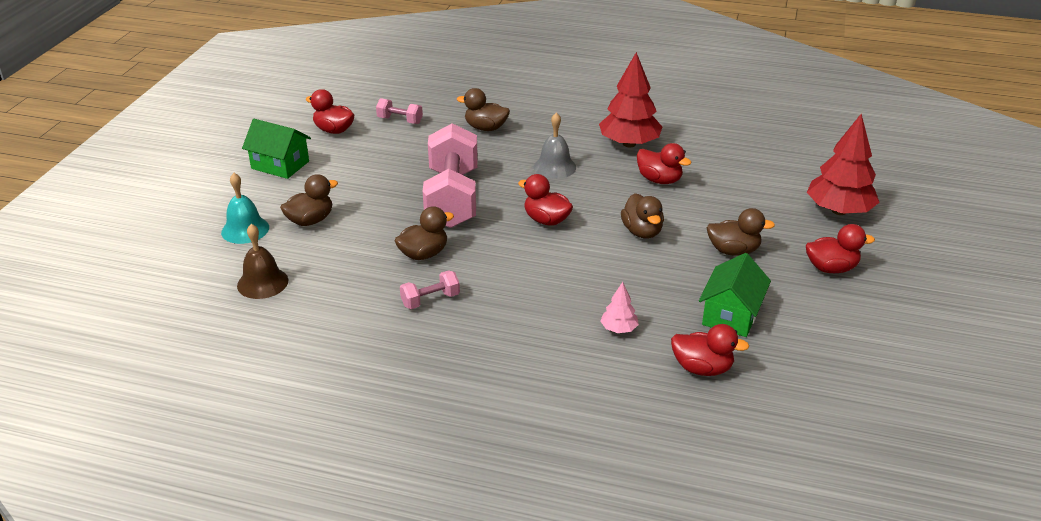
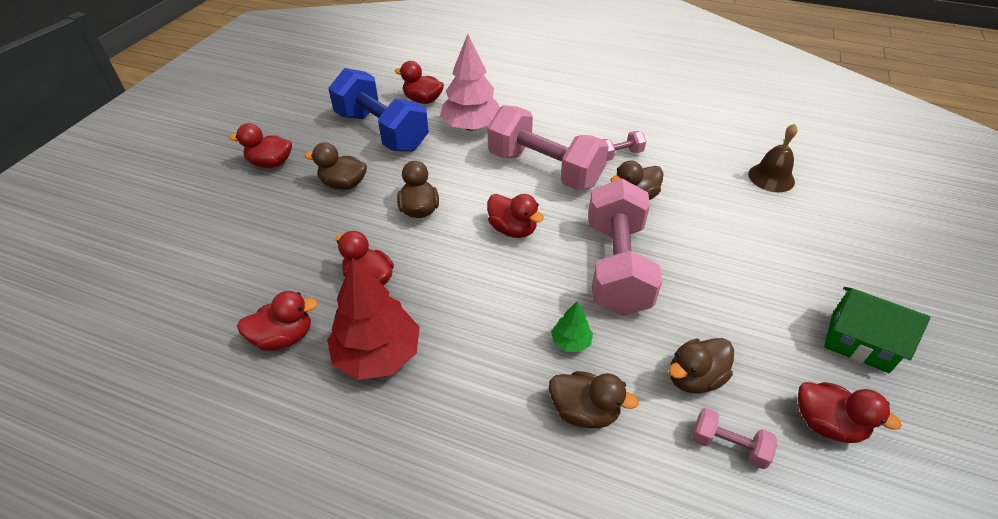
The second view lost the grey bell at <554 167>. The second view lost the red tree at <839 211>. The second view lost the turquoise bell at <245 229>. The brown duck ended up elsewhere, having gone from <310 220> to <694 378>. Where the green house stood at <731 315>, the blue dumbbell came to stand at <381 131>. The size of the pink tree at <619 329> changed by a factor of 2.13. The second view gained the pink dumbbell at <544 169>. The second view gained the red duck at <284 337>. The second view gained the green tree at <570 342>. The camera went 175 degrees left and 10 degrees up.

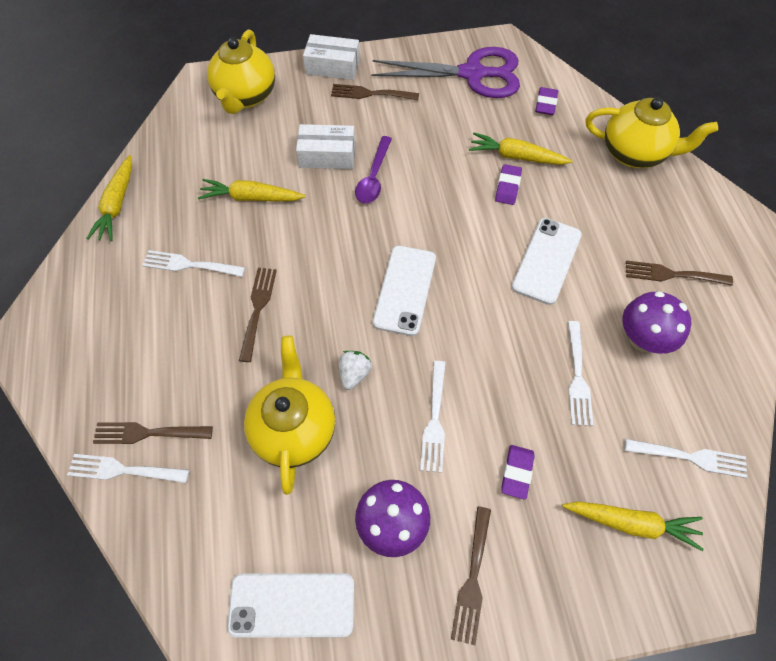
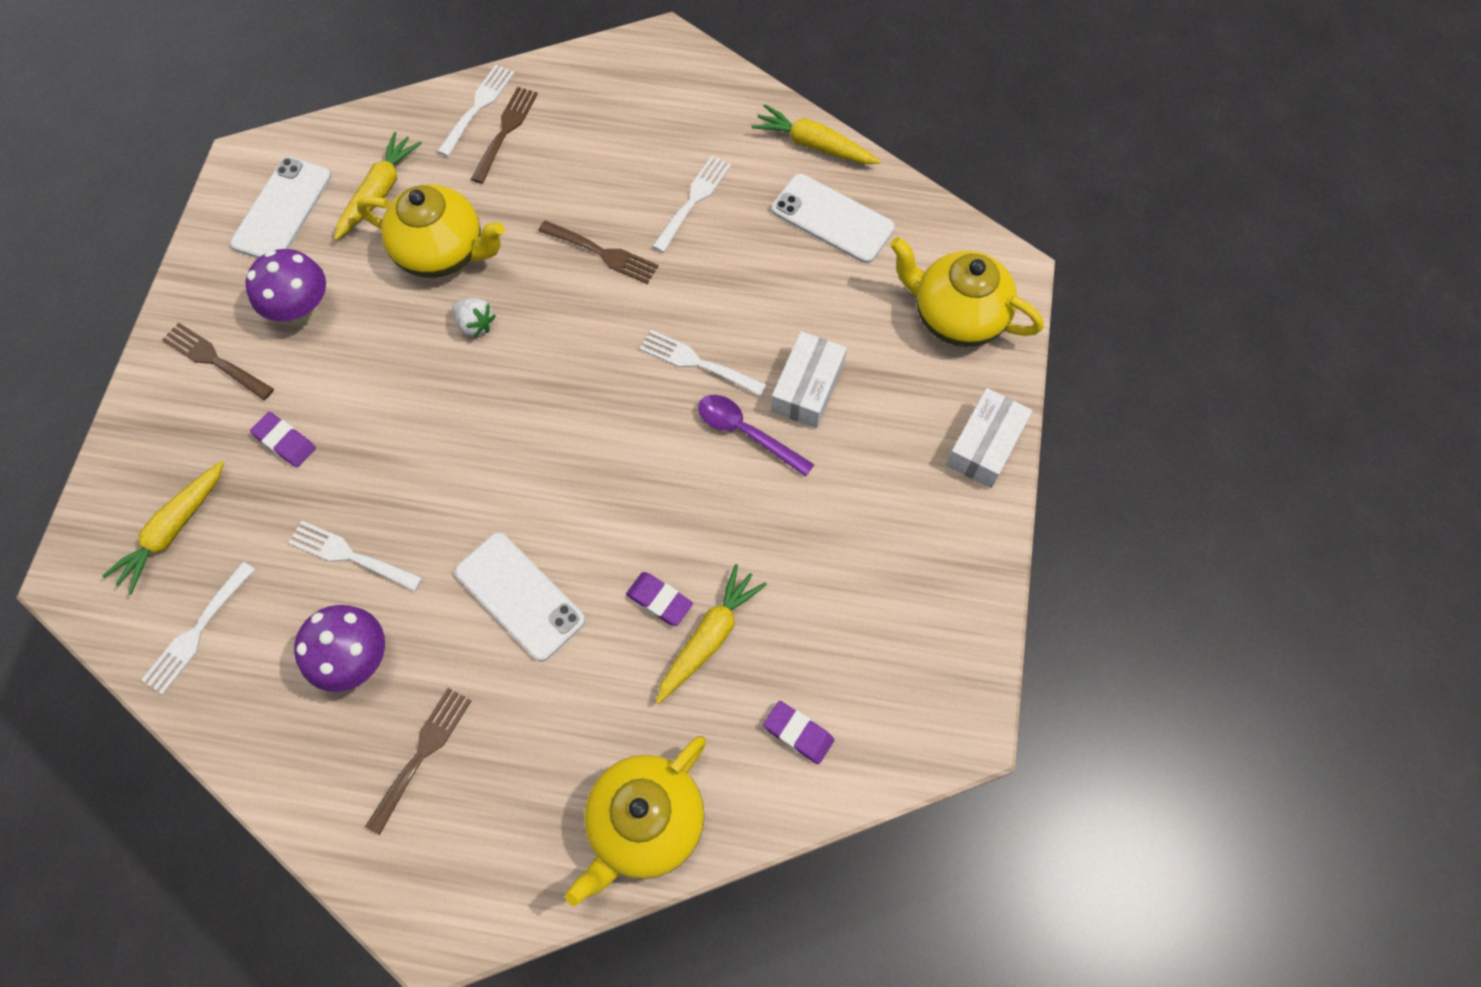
The second view lost the purple scissors at <472 74>. The second view lost the brown fork at <371 94>. The yellow carrot ended up elsewhere, having gone from <251 198> to <379 192>. The white phone ended up elsewhere, having gone from <404 290> to <832 219>. The white fork ended up elsewhere, having gone from <434 420> to <698 363>. The camera went 110 degrees right and 5 degrees up.

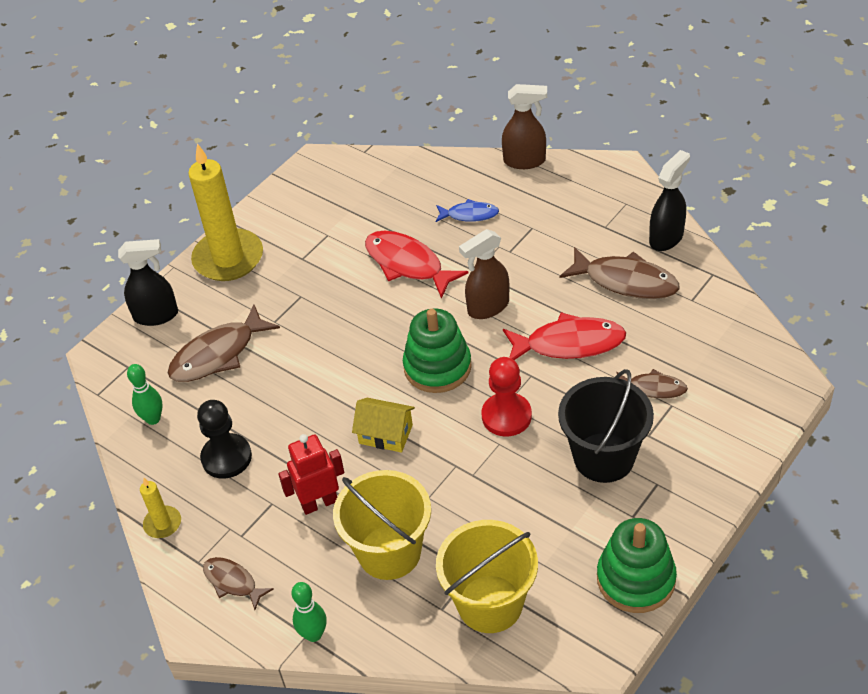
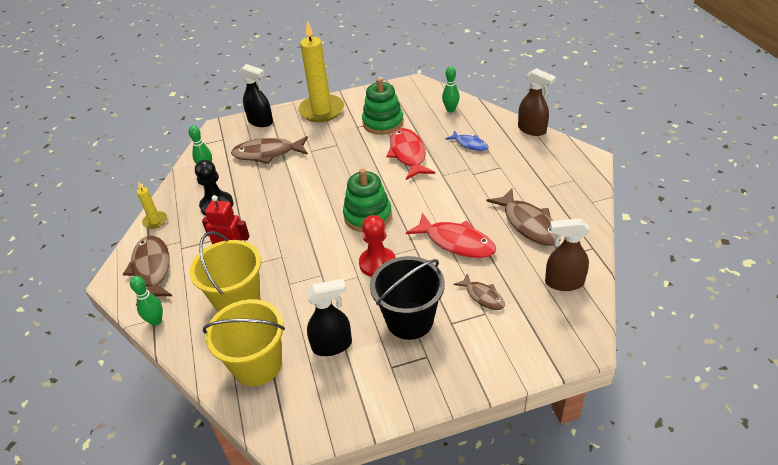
The black spray bottle ended up elsewhere, having gone from <666 238> to <332 345>. The brown spray bottle ended up elsewhere, having gone from <488 307> to <563 282>. The second view lost the yellow house at <386 434>. The green stacking toy ended up elsewhere, having gone from <636 579> to <383 123>. The size of the brown fish at <233 582> changed by a factor of 1.74. The second view gained the green bowling pin at <450 110>. The camera went 35 degrees right and 5 degrees down.

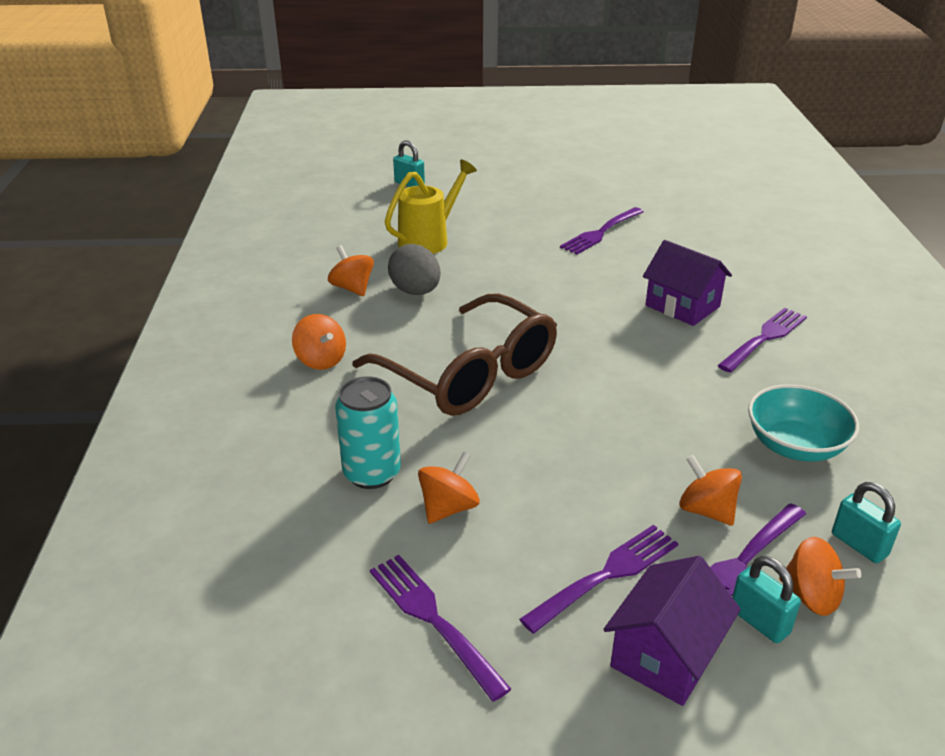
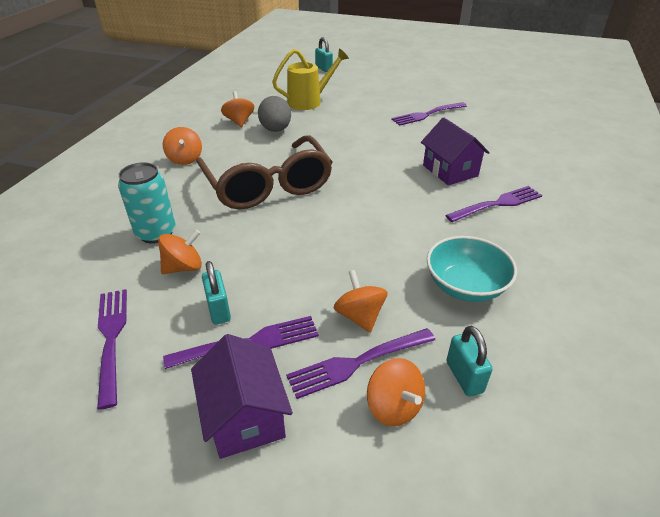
The purple house at <665 655> ended up facing another way, 75 degrees counterclockwise from before. The turquoise padlock ended up elsewhere, having gone from <759 621> to <219 309>. The camera went 20 degrees right and 5 degrees up.

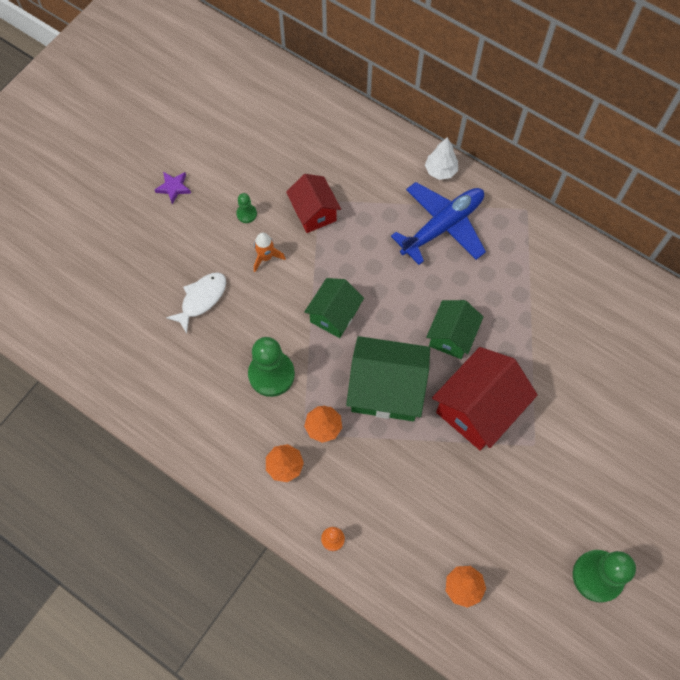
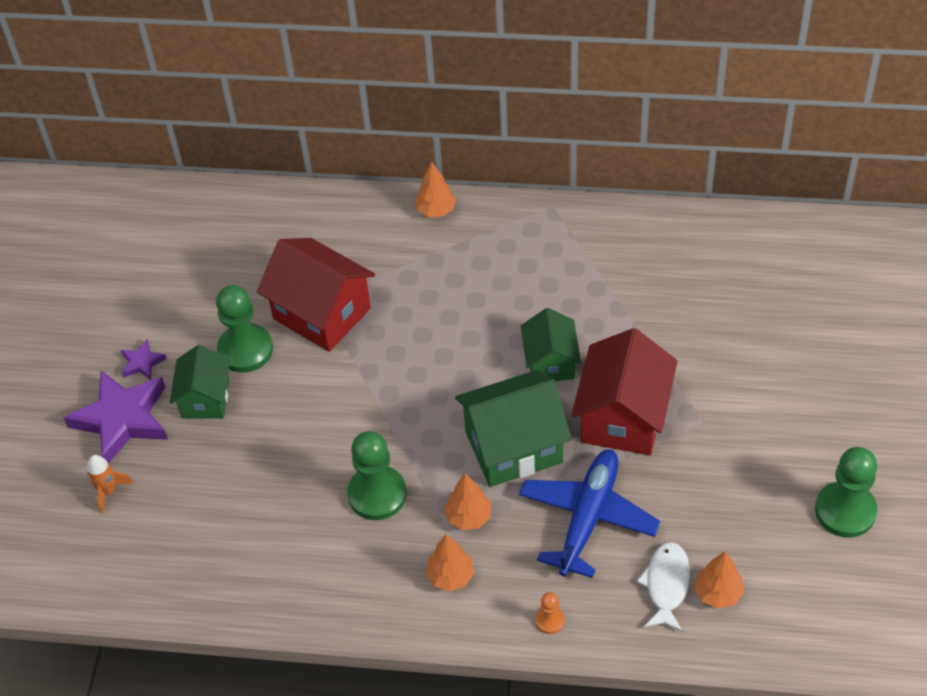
What was the white tree at <440 171> turned into the orange tree at <436 210>. The size of the red house at <314 212> changed by a factor of 1.61. The blue plane ended up elsewhere, having gone from <442 226> to <588 517>. The size of the green pawn at <246 214> changed by a factor of 2.12. The orange rocket ended up elsewhere, having gone from <266 257> to <108 491>. The white fish ended up elsewhere, having gone from <201 299> to <666 585>. The green house ended up elsewhere, having gone from <334 315> to <205 399>. The second view gained the purple star at <122 419>. The camera went 25 degrees left and 15 degrees down.

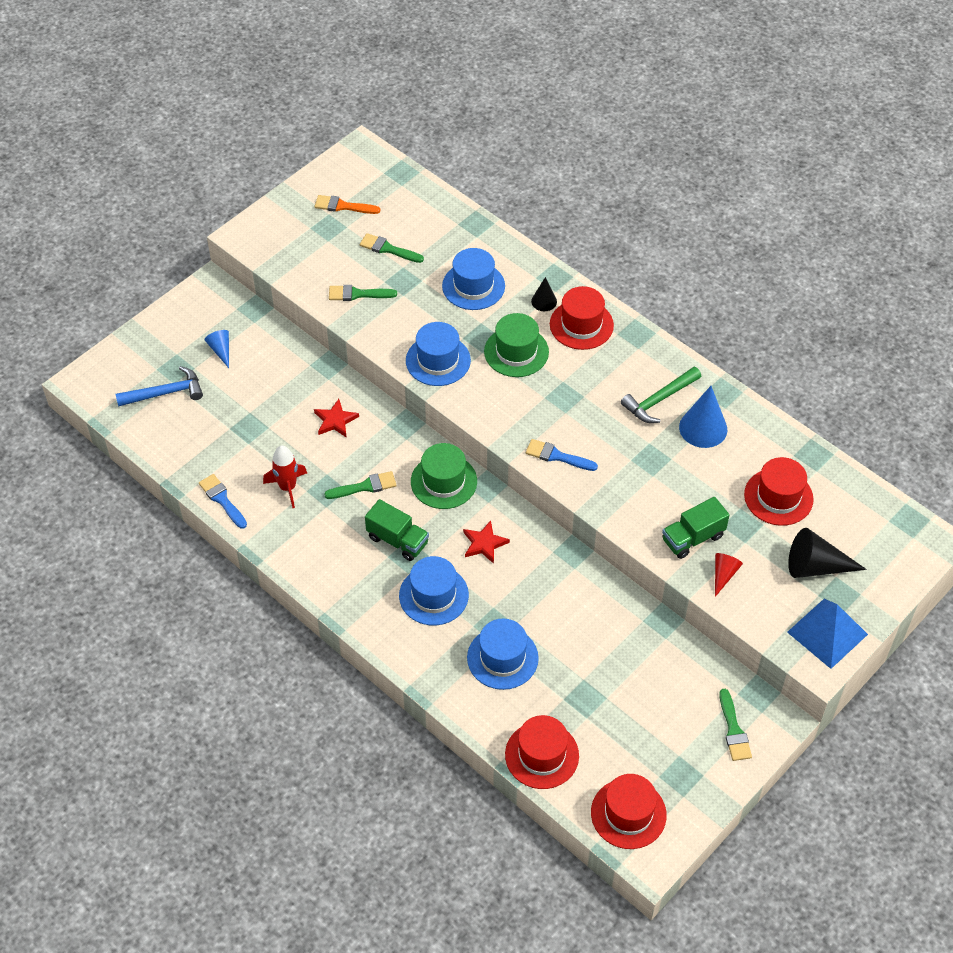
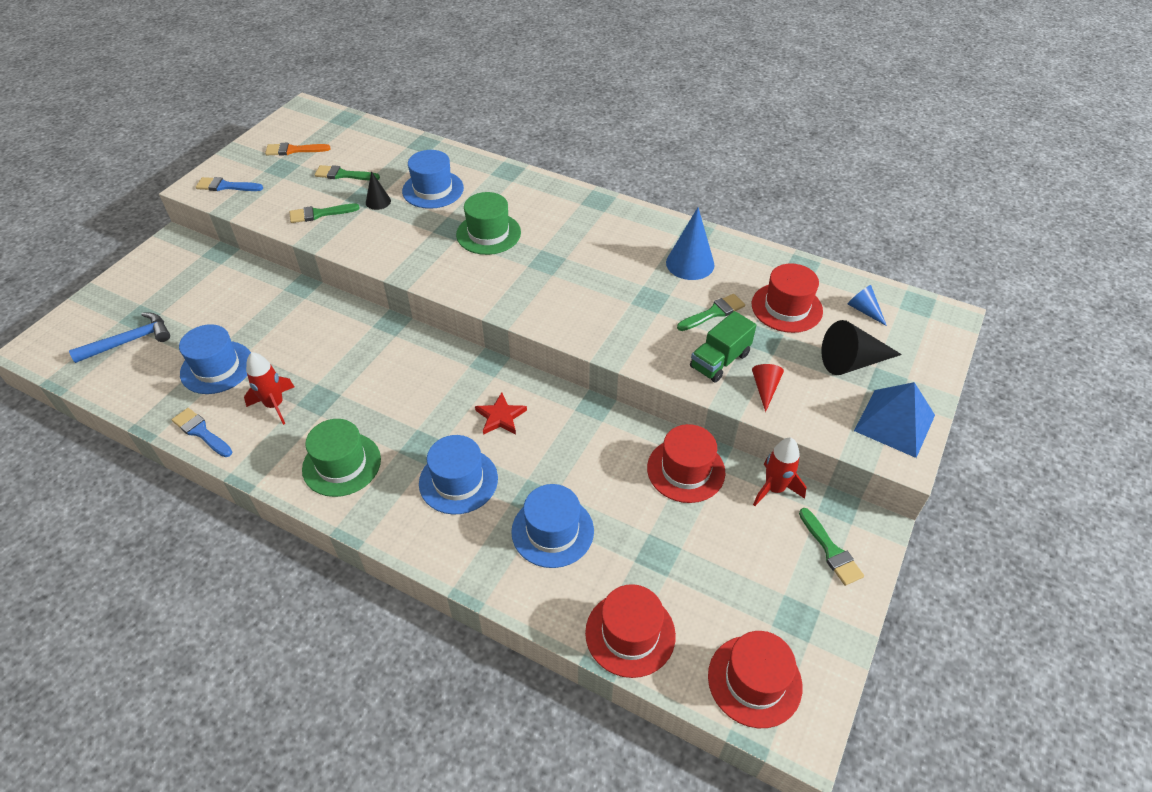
The black cone ended up elsewhere, having gone from <544 301> to <378 201>. The red hat ended up elsewhere, having gone from <581 325> to <685 470>. The blue hat ended up elsewhere, having gone from <438 360> to <217 367>. The blue cone ended up elsewhere, having gone from <221 350> to <864 310>. The second view lost the green hammer at <659 400>. The second view lost the red star at <335 420>. The blue brush ended up elsewhere, having gone from <557 456> to <226 186>. The green hat ended up elsewhere, having gone from <444 481> to <341 464>. The green brush ended up elsewhere, having gone from <365 486> to <713 313>. The second view lost the green truck at <398 540>. The second view gained the red rocket at <774 488>. The camera went 15 degrees left and 5 degrees down.

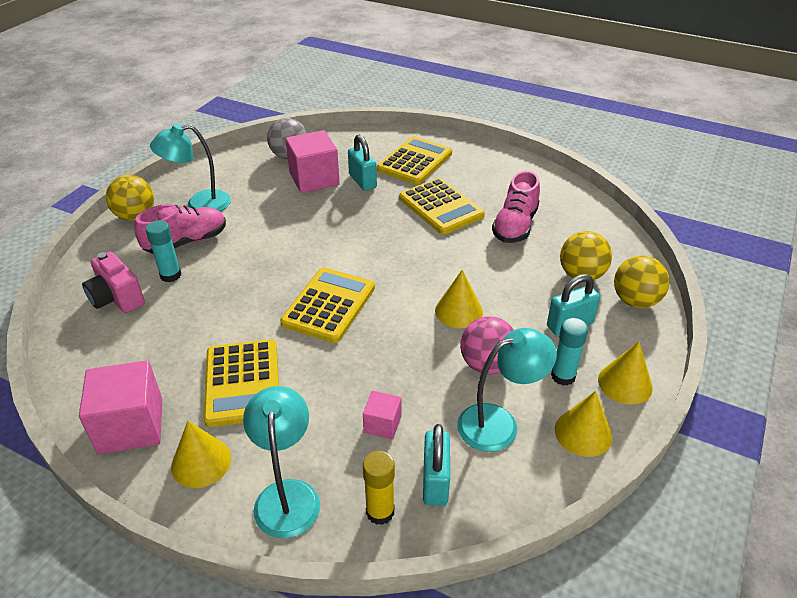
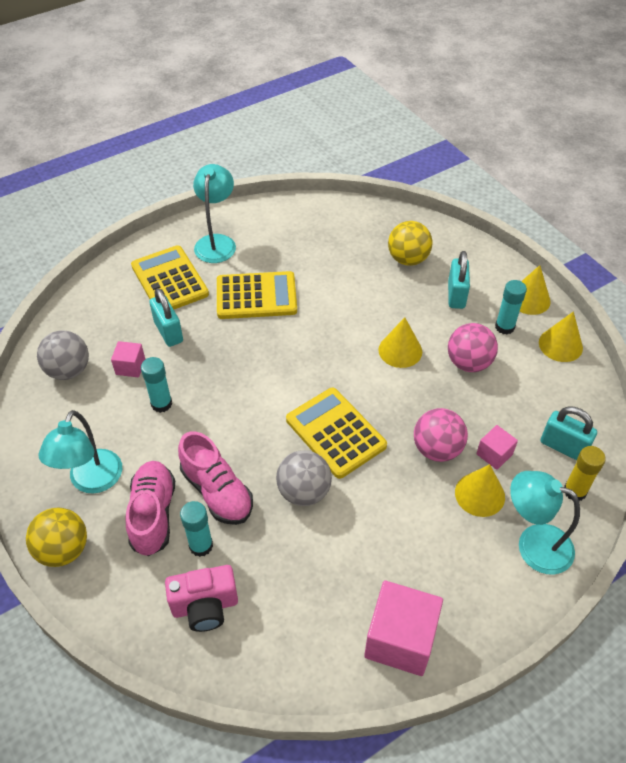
The size of the pink cube at <314 179> changed by a factor of 0.51. The turquoise padlock at <362 181> ended up facing another way, 60 degrees clockwise from before. The pink shoe ended up elsewhere, having gone from <515 226> to <217 491>. The second view lost the yellow ball at <635 301>. The turquoise lamp ended up elsewhere, having gone from <499 423> to <217 242>. The second view lost the yellow calculator at <242 383>. The yellow cone ended up elsewhere, having gone from <201 462> to <479 494>. The second view gained the turquoise glue stick at <161 404>. The second view gained the pink ball at <437 449>. The second view gained the grey ball at <304 492>. The camera went 60 degrees left and 10 degrees up.

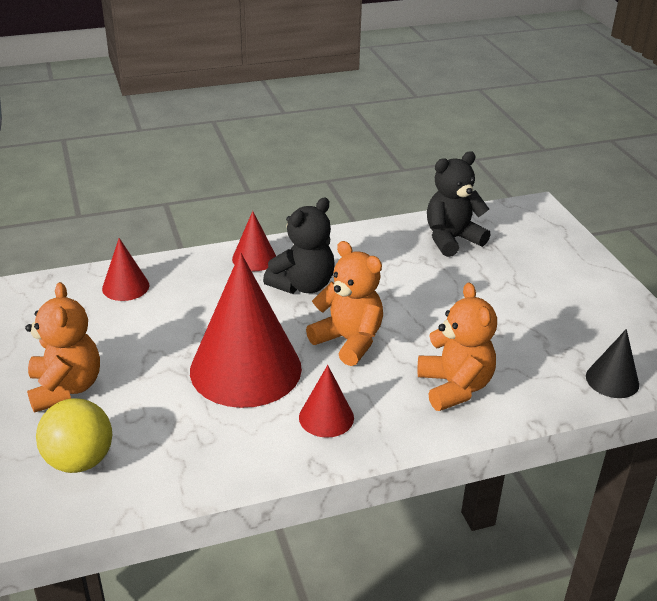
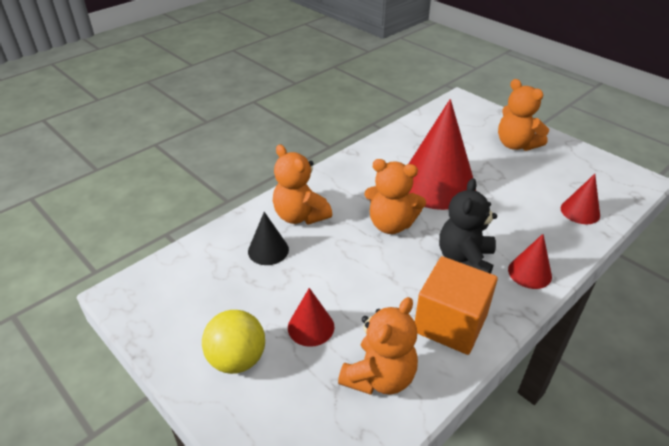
What was the black teddy bear at <452 239> turned into the orange teddy bear at <379 377>. The black cone ended up elsewhere, having gone from <612 380> to <268 250>. The red cone ended up elsewhere, having gone from <326 417> to <311 327>. The yellow ball ended up elsewhere, having gone from <79 461> to <237 359>. The second view gained the orange cube at <450 323>. The camera went 155 degrees right and 5 degrees up.

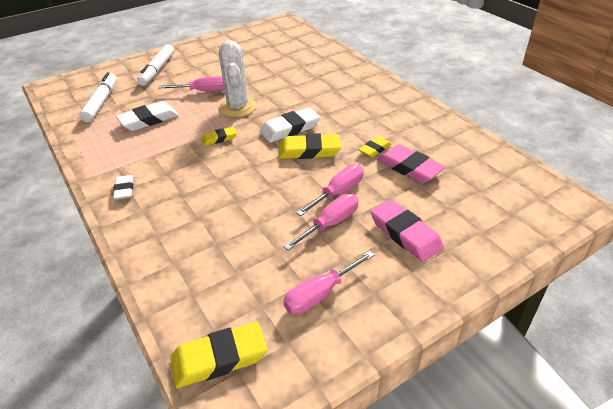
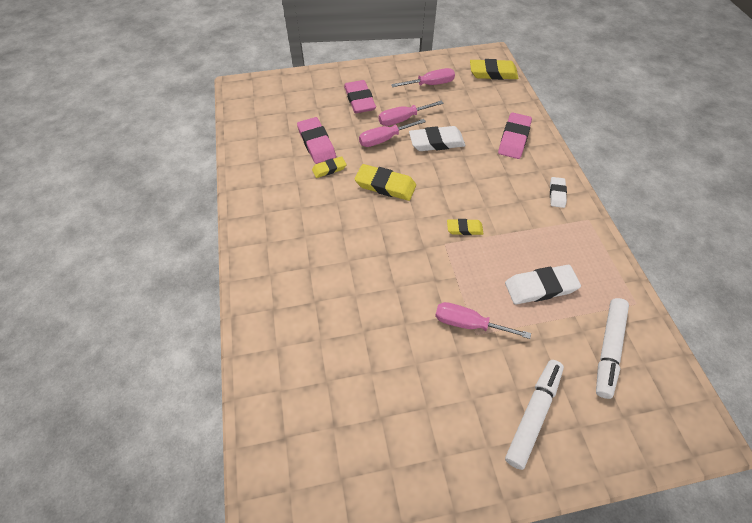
The second view lost the white cactus at <238 107>. The white eraser ended up elsewhere, having gone from <290 129> to <436 142>. The second view gained the pink eraser at <514 138>. The camera went 160 degrees left and 15 degrees up.

